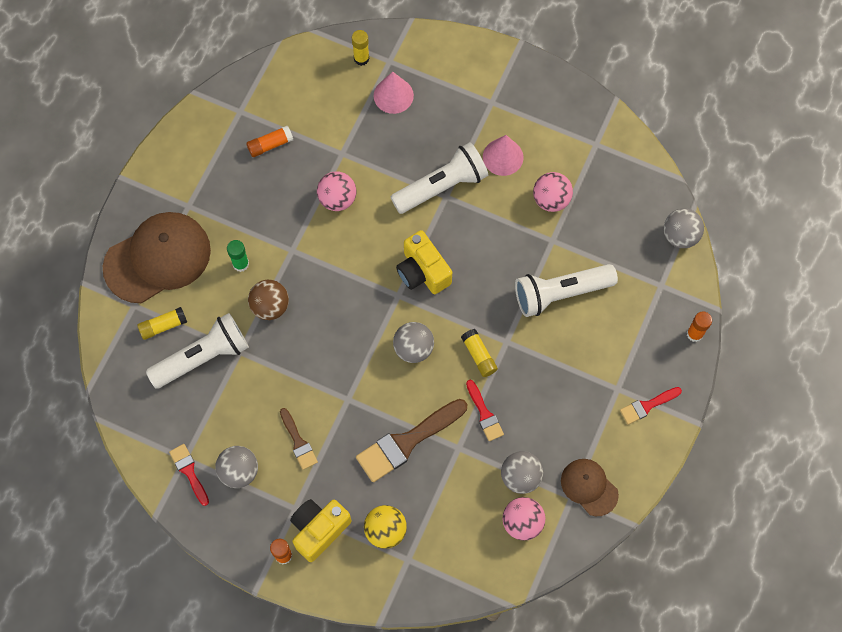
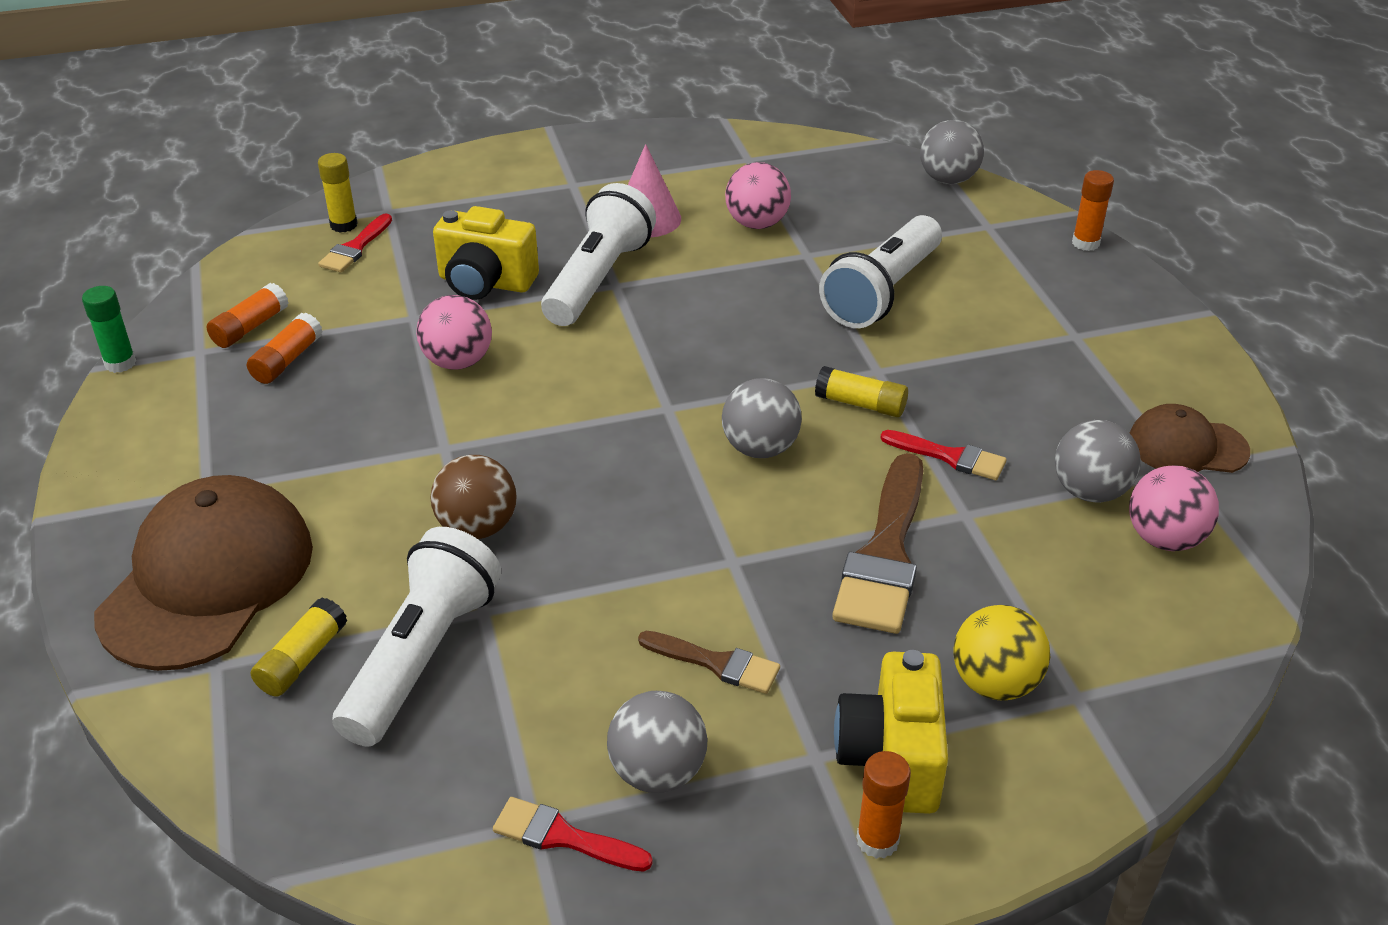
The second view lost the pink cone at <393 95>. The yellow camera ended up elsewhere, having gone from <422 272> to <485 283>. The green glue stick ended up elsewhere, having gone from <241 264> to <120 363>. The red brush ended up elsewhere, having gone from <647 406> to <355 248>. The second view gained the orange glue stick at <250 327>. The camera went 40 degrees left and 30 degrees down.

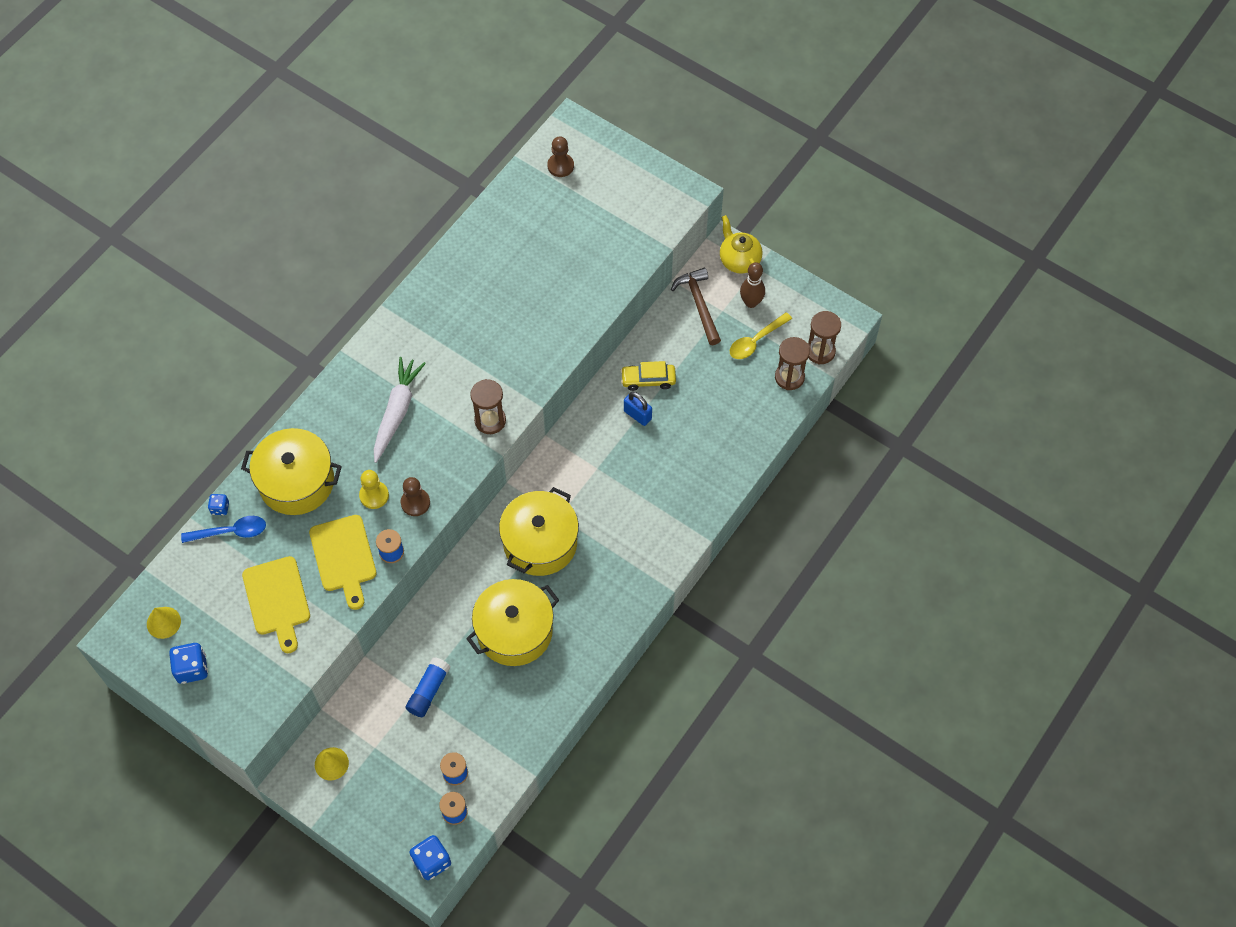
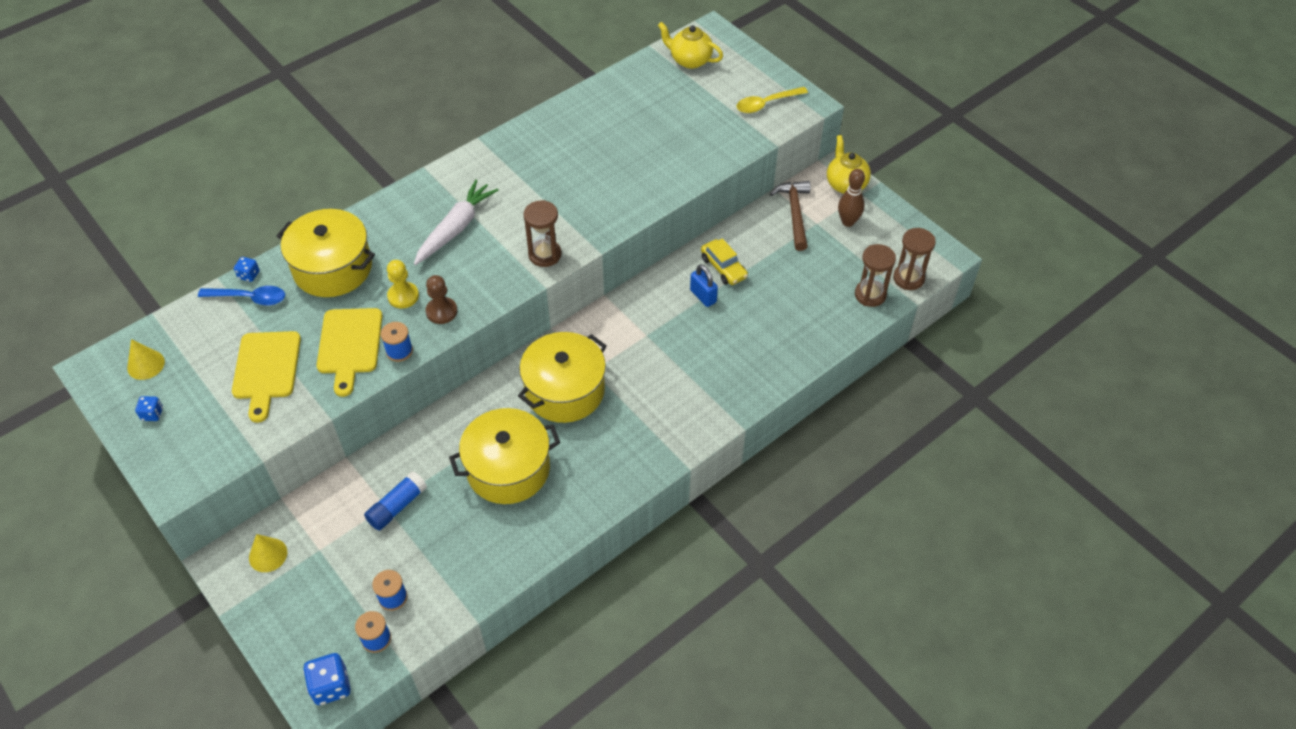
Where the brown pawn stood at <560 166>, the yellow teapot came to stand at <689 60>. The yellow spoon ended up elsewhere, having gone from <756 341> to <766 104>. The yellow car at <648 380> ended up facing another way, 135 degrees counterclockwise from before. The size of the blue dice at <192 668> changed by a factor of 0.57. The camera went 15 degrees right and 10 degrees down.

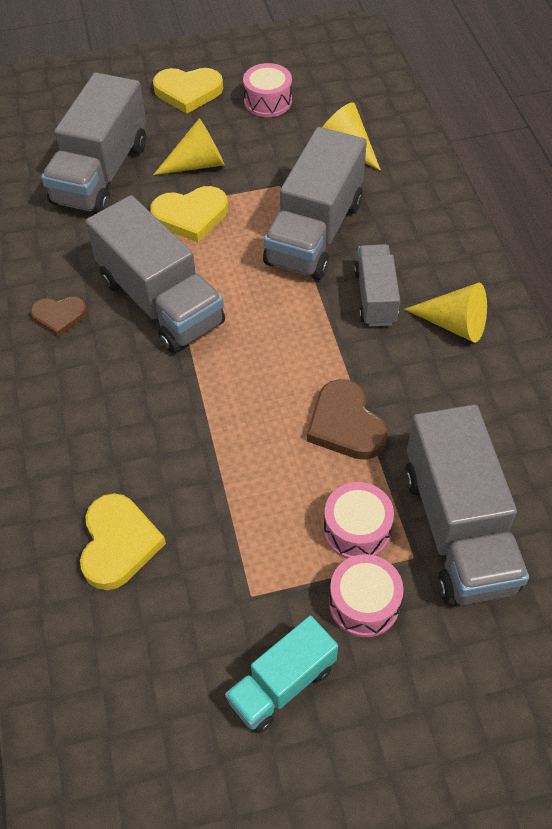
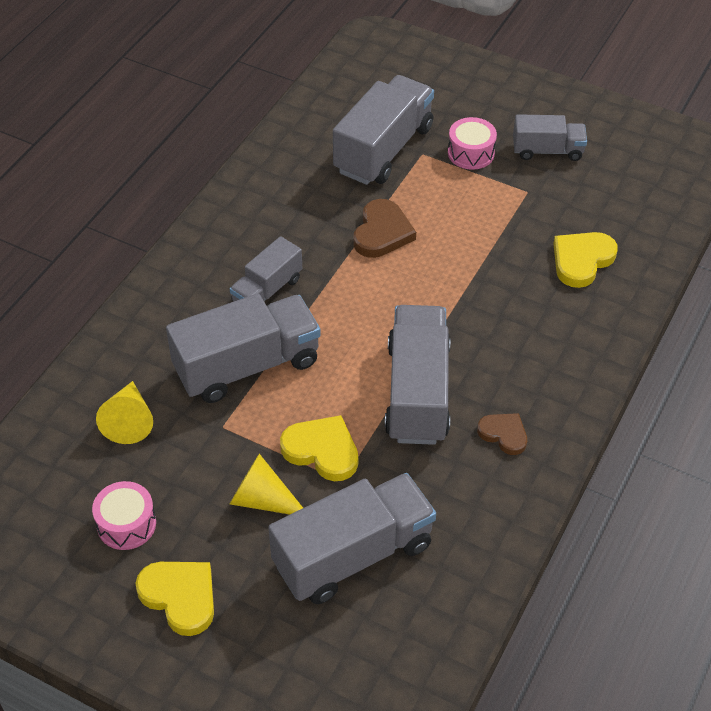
The second view lost the yellow cone at <454 324>. The second view lost the pink drum at <357 530>. What was the turquoise truck at <282 684> turned into the grey truck at <547 150>. The camera went 140 degrees left and 5 degrees down.

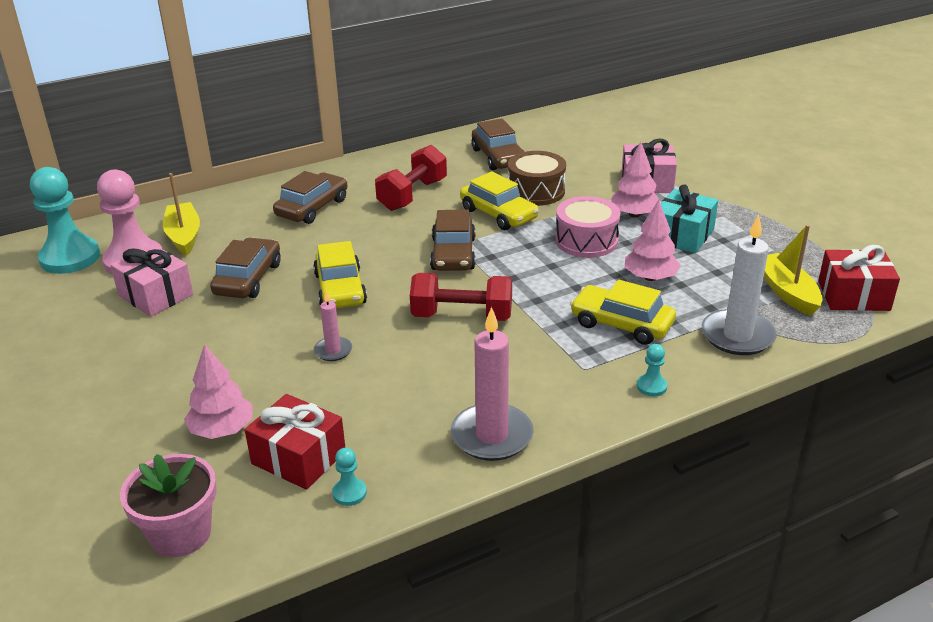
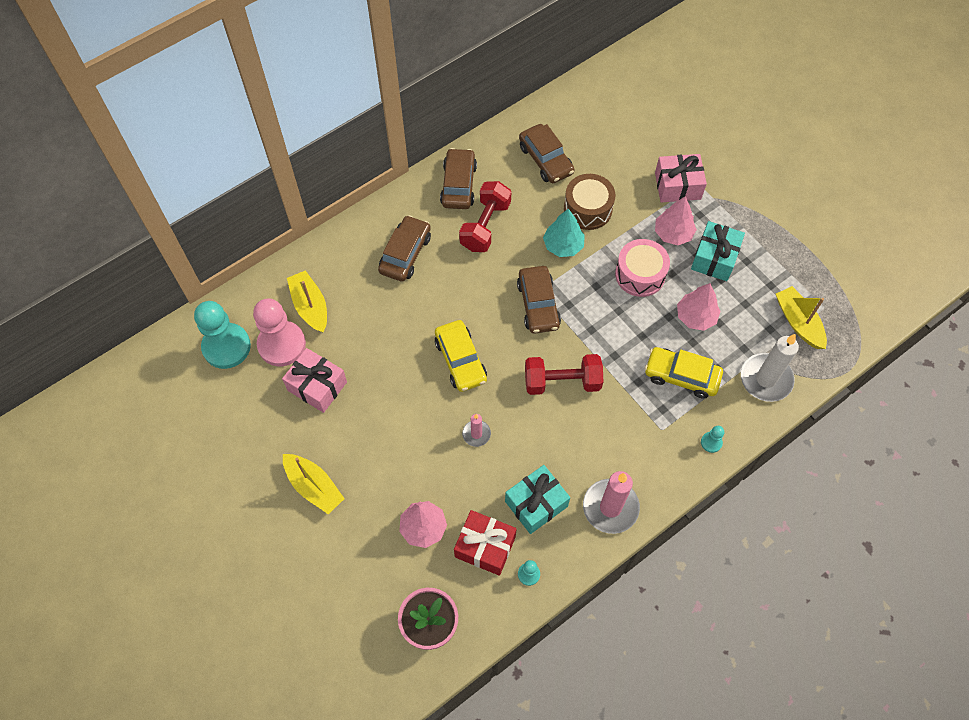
Where the yellow car stood at <498 214>, the turquoise tree came to stand at <563 245>. The brown car ended up elsewhere, having gone from <248 279> to <458 185>. The second view lost the red gift at <853 296>. The second view gained the yellow boat at <314 486>. The second view gained the turquoise gift at <536 504>. The camera went 10 degrees left and 30 degrees up.

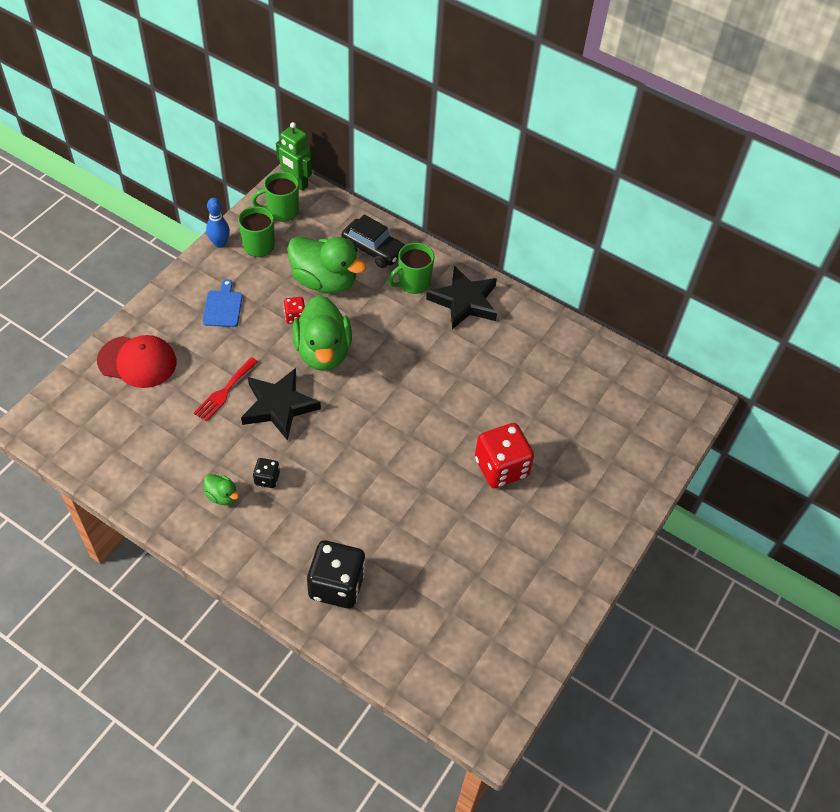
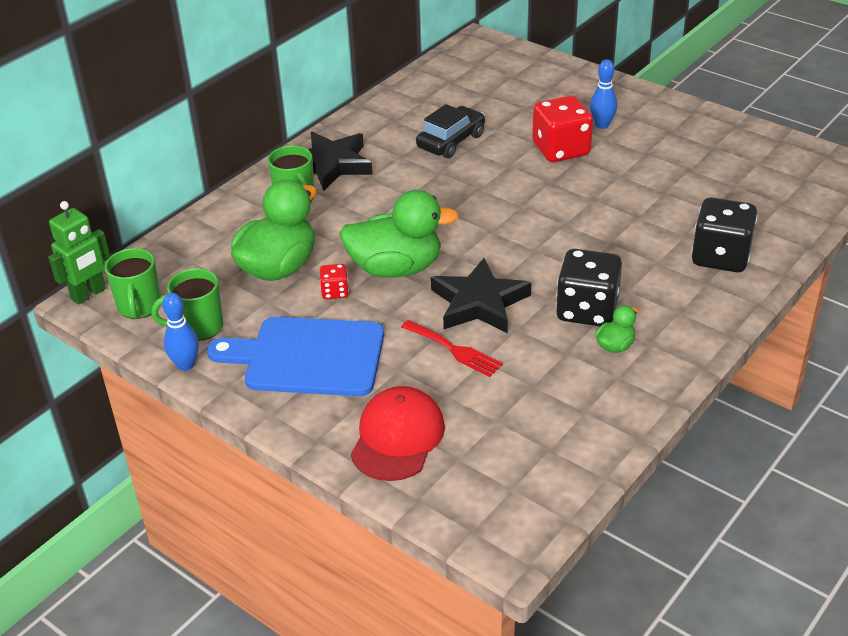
The black car ended up elsewhere, having gone from <373 249> to <451 141>. The size of the blue cutting board at <223 307> changed by a factor of 2.06. The size of the black dice at <267 478> changed by a factor of 2.08. The second view gained the blue bowling pin at <602 125>. The camera went 80 degrees left and 15 degrees down.

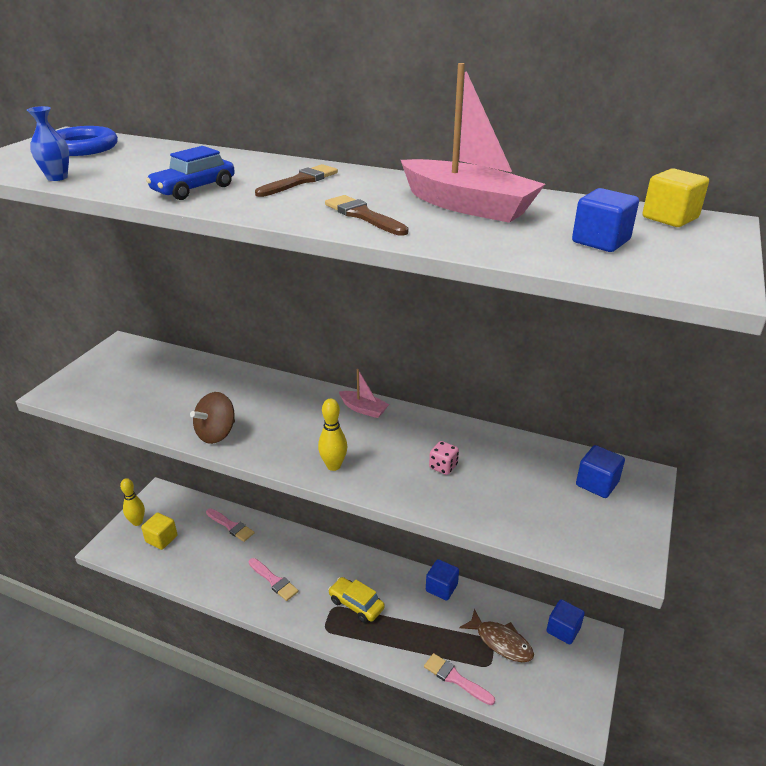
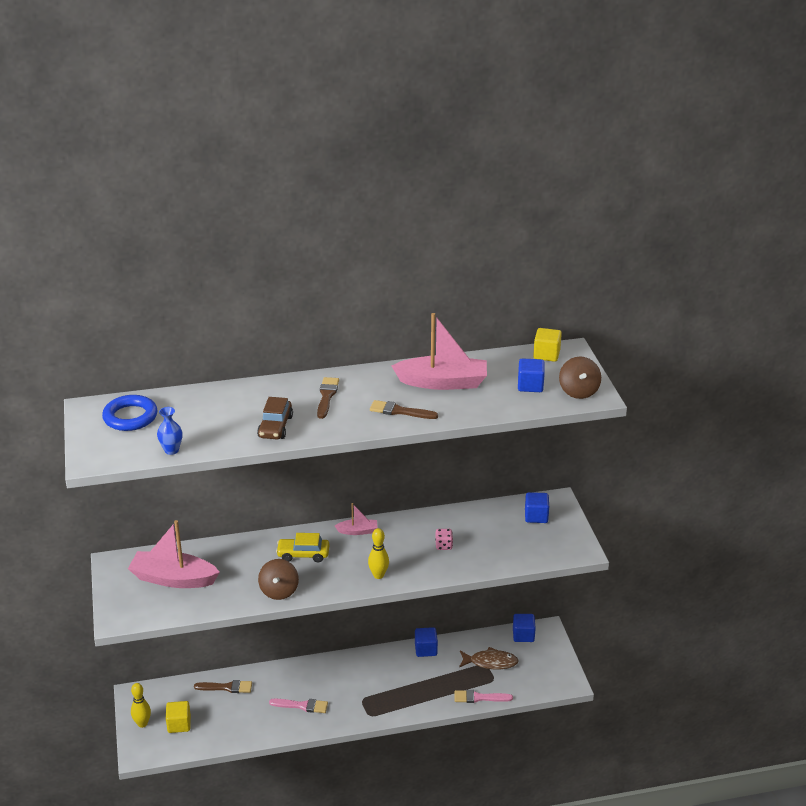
What was the blue car at <194 189> turned into the brown car at <275 427>. What was the pink brush at <231 526> turned into the brown brush at <226 687>. The yellow car ended up elsewhere, having gone from <356 604> to <303 554>. The second view gained the brown spinning top at <578 391>. The second view gained the pink boat at <173 579>. The camera went 35 degrees left and 0 degrees up.

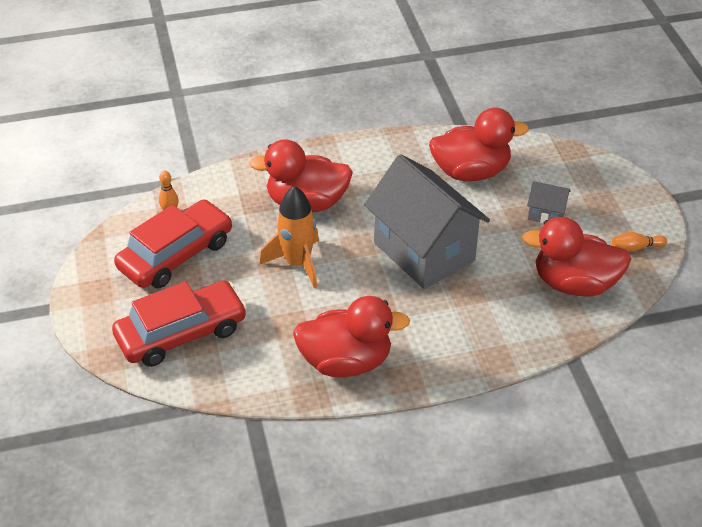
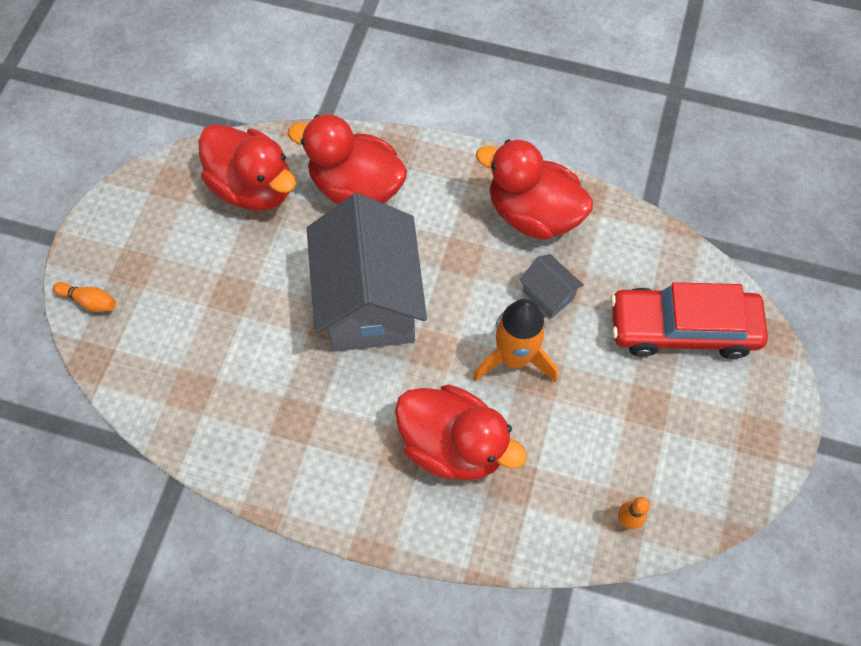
The red duck ended up elsewhere, having gone from <471 172> to <356 187>. The grey house ended up elsewhere, having gone from <546 214> to <548 295>. The second view lost the red car at <176 255>. The orange bowling pin ended up elsewhere, having gone from <636 248> to <89 301>. The camera went 150 degrees left and 20 degrees up.

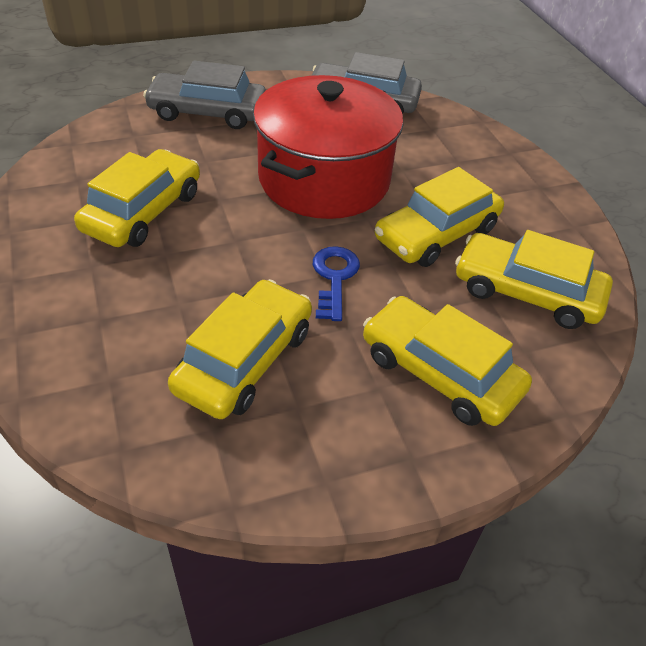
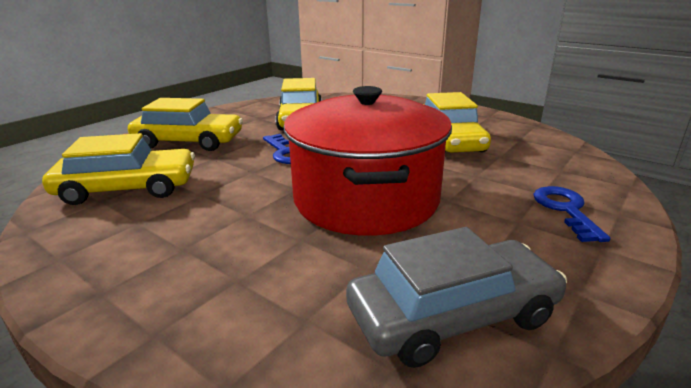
Where the grey car stood at <207 112>, the blue key came to stand at <566 210>. The second view lost the yellow car at <436 234>. The camera went 150 degrees right and 20 degrees down.

